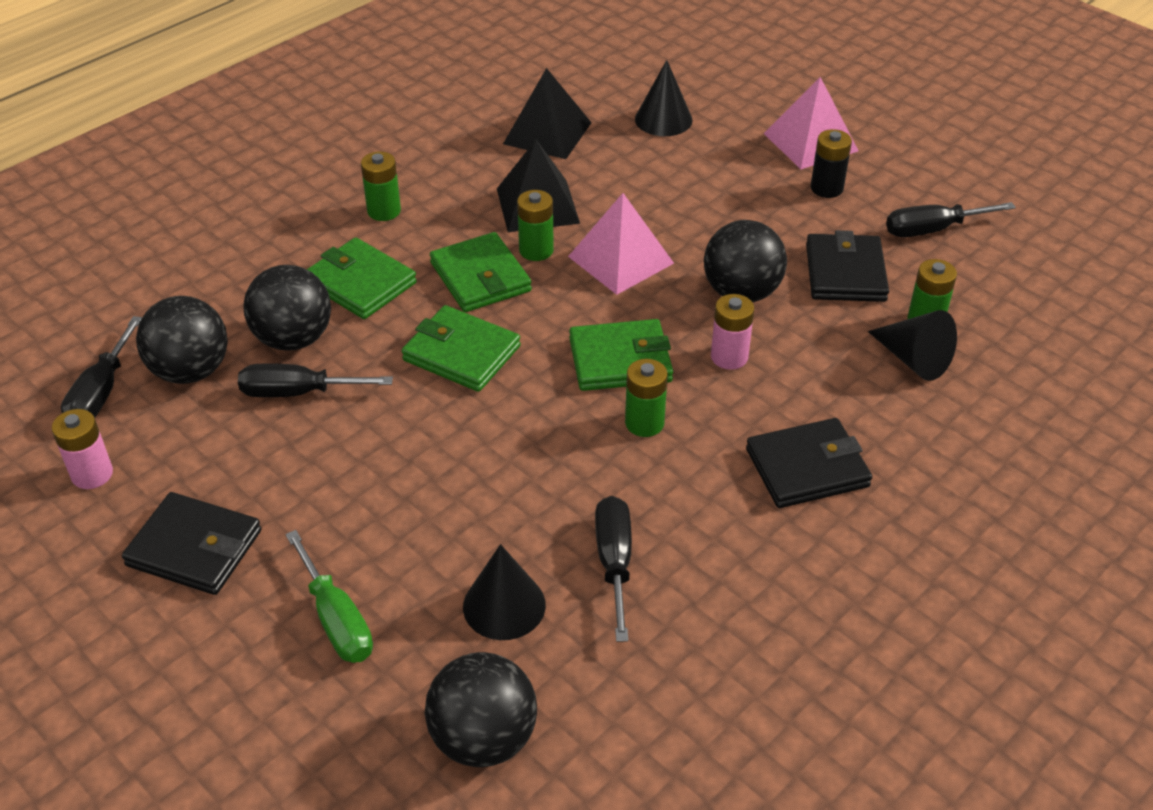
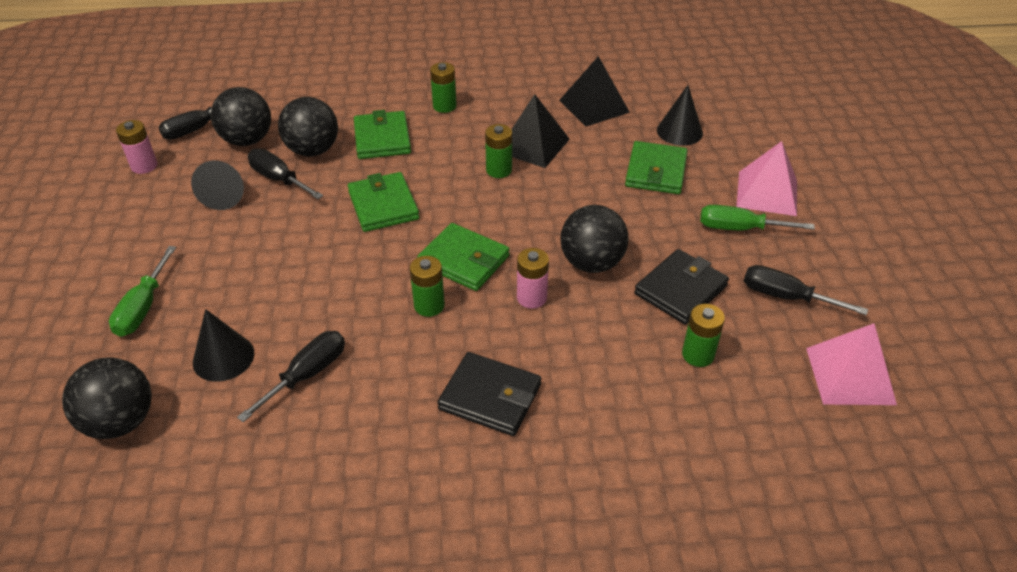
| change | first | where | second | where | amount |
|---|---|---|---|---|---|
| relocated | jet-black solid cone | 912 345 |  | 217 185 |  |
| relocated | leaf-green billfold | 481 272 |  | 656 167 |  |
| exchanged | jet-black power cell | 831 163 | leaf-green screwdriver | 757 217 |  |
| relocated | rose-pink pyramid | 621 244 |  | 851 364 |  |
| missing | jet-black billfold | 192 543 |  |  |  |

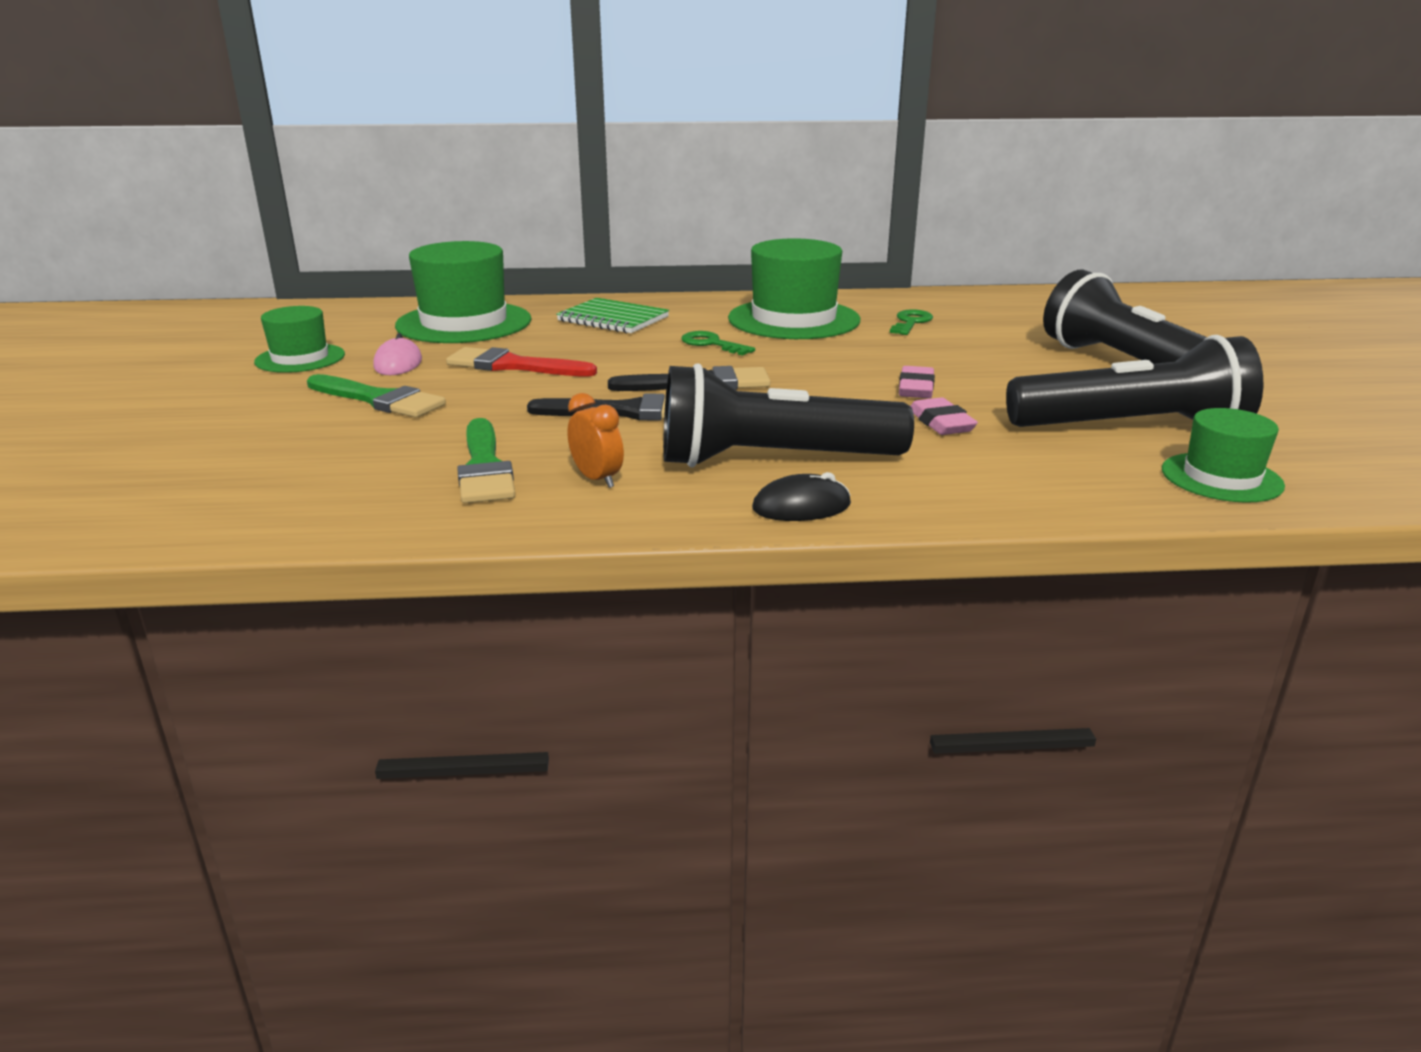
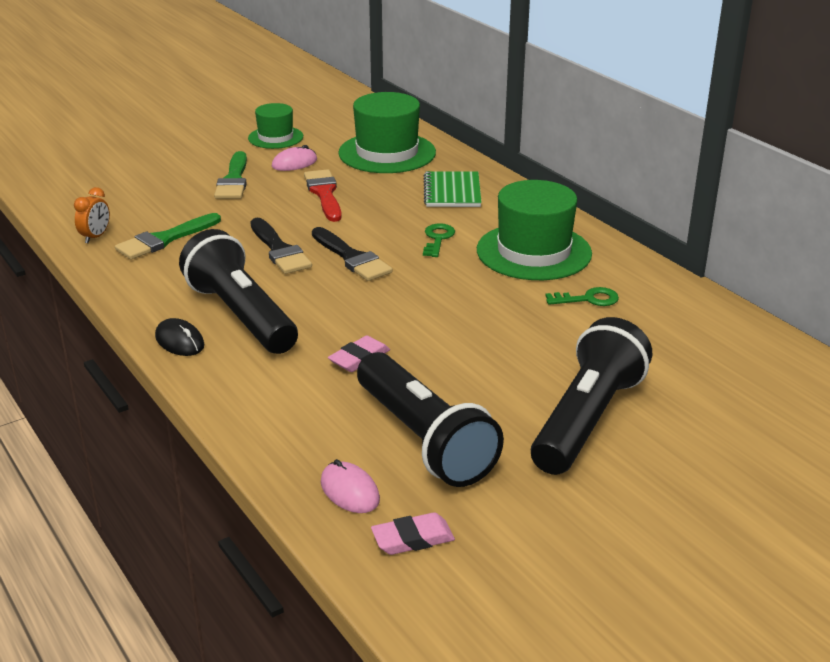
| change | first | where | second | where | amount |
|---|---|---|---|---|---|
| relocated | orange bedside clock | 595 440 |  | 92 215 |  |
| exchanged | leaf-green hat | 1223 455 | rose-pink computer mouse | 350 486 |  |
| relocated | rose-pink eraser | 917 382 |  | 413 533 |  |

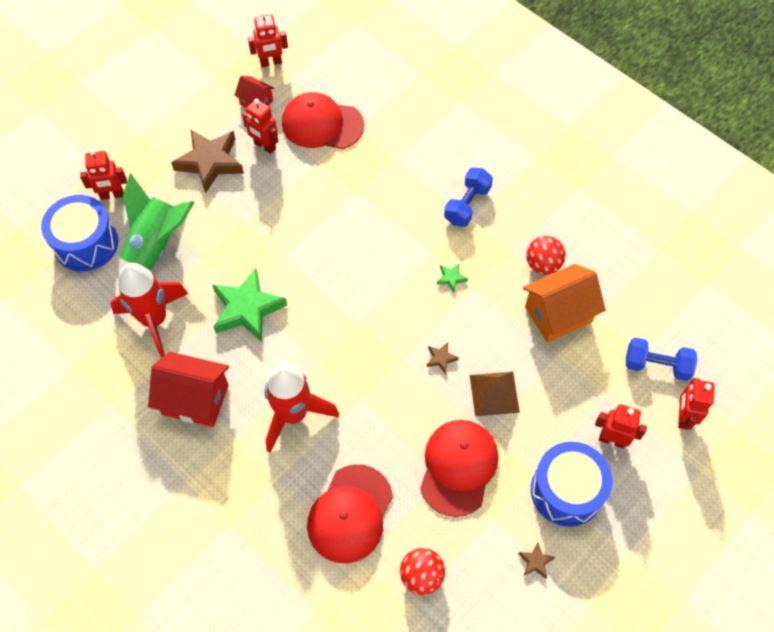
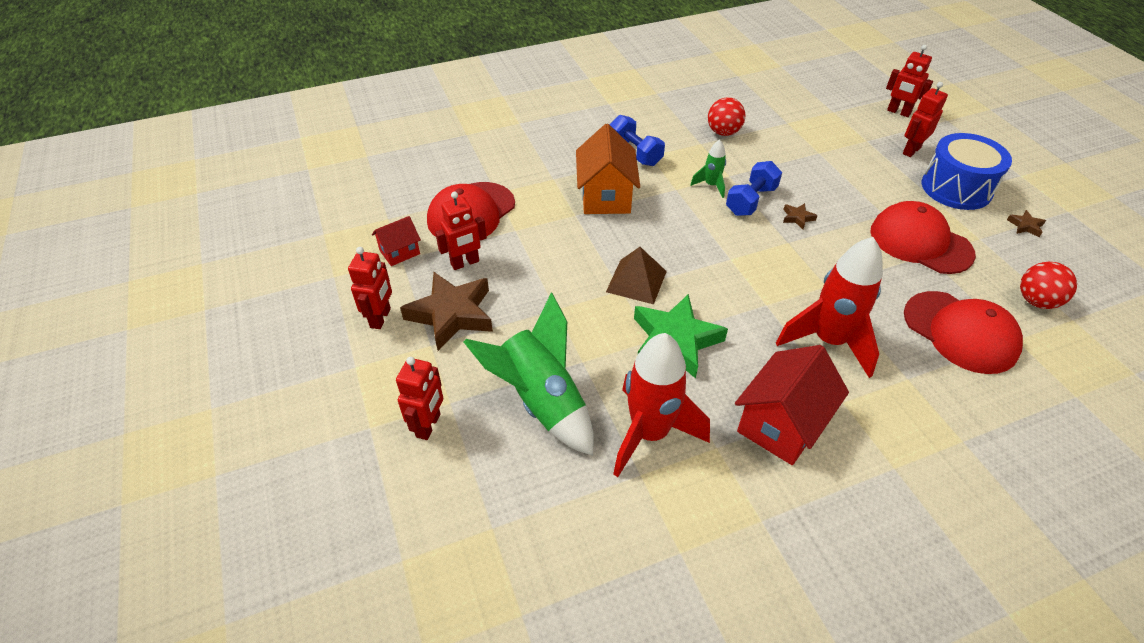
| change | first | where | second | where | amount |
|---|---|---|---|---|---|
| relocated | red robot figure | 268 39 |  | 370 288 |  |
| relocated | orange toy house | 564 303 |  | 608 169 |  |
| relocated | dark brown pyramid | 495 394 |  | 636 275 |  |
| exchanged | leaf-green star | 452 278 | leaf-green spaceship | 708 169 |  |
| relocated | blue hand weight | 661 359 |  | 754 188 |  |
| missing | blue toy drum | 79 233 |  |  |  |

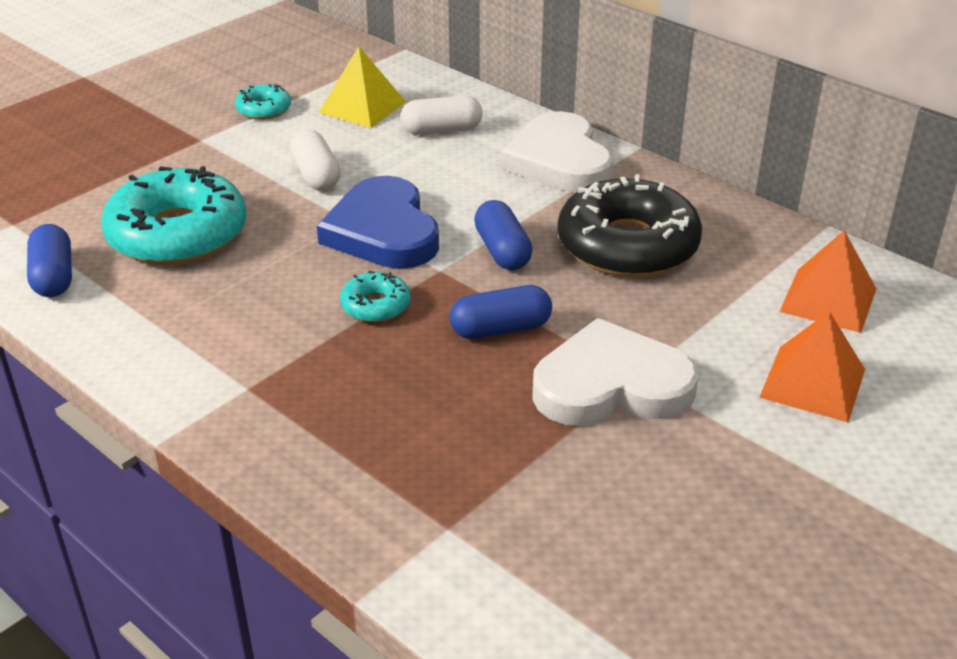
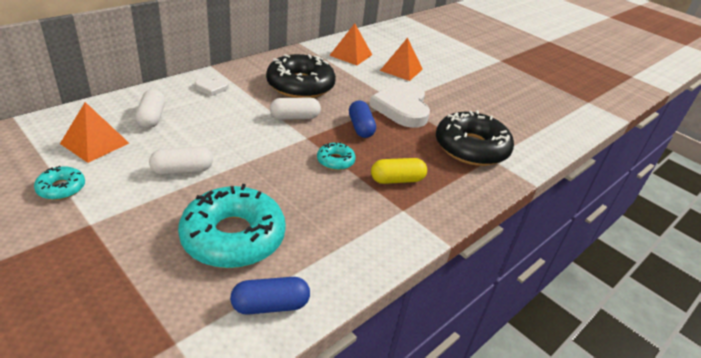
| change | first | where | second | where | amount |
|---|---|---|---|---|---|
| colour | bright yellow pyramid | 362 87 | orange pyramid | 94 132 |  |
| size | white heart shape | 557 151 |  | 212 87 | x0.47 |
| colour | blue pill | 503 235 | white pill | 295 109 |  |
| appeared |  |  | bright yellow pill | 399 171 |  |
| appeared |  |  | jet-black donut | 475 138 |  |
| missing | blue heart shape | 378 222 |  |  |  |

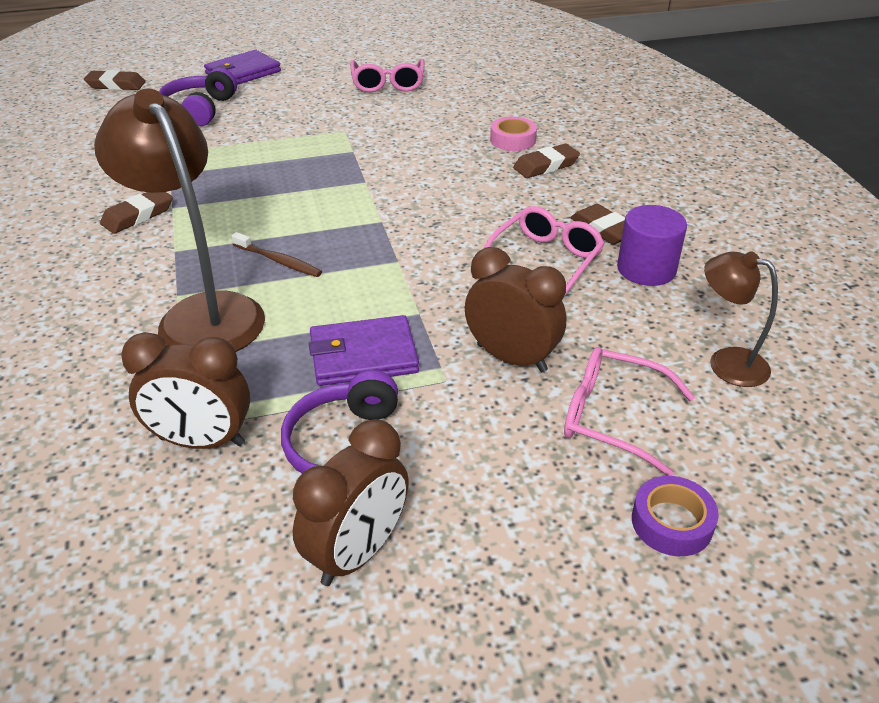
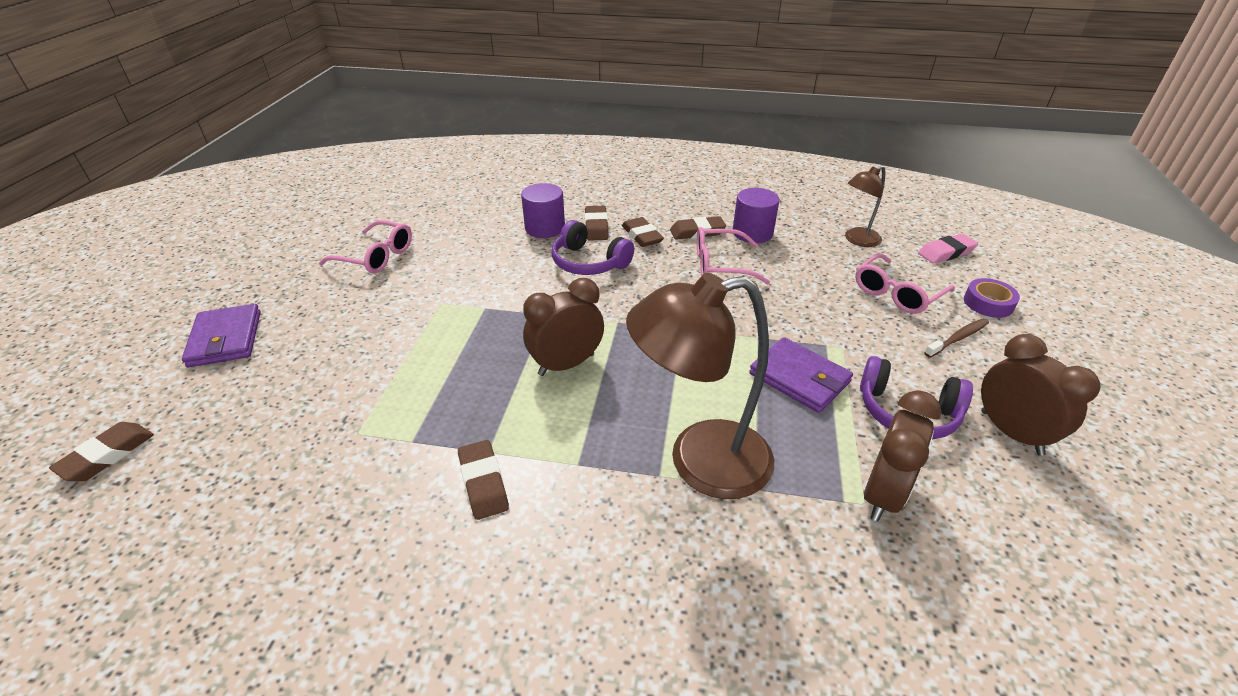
| change | first | where | second | where | amount |
|---|---|---|---|---|---|
| exchanged | rose-pink sticky tape | 513 134 | violet cylinder shape | 543 210 |  |
| relocated | dark brown bedside clock | 515 310 |  | 563 327 |  |
| relocated | violet over-ear headphones | 198 97 |  | 593 247 |  |
| appeared |  |  | dark brown eraser | 643 232 |  |
| spun | rose-pink spectacles | 544 253 |  | 733 255 | 60 degrees counterclockwise |
| spun | violet billfold | 364 350 |  | 801 375 | 60 degrees counterclockwise |
| appeared |  |  | rose-pink eraser | 948 248 |  |
| relocated | dark brown toothbrush | 276 254 |  | 956 338 |  |

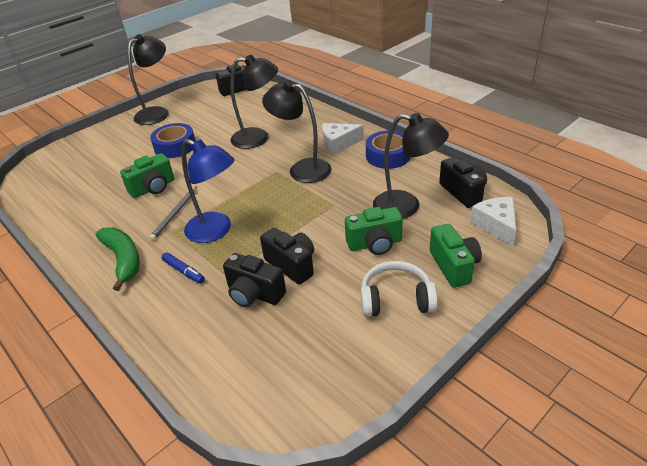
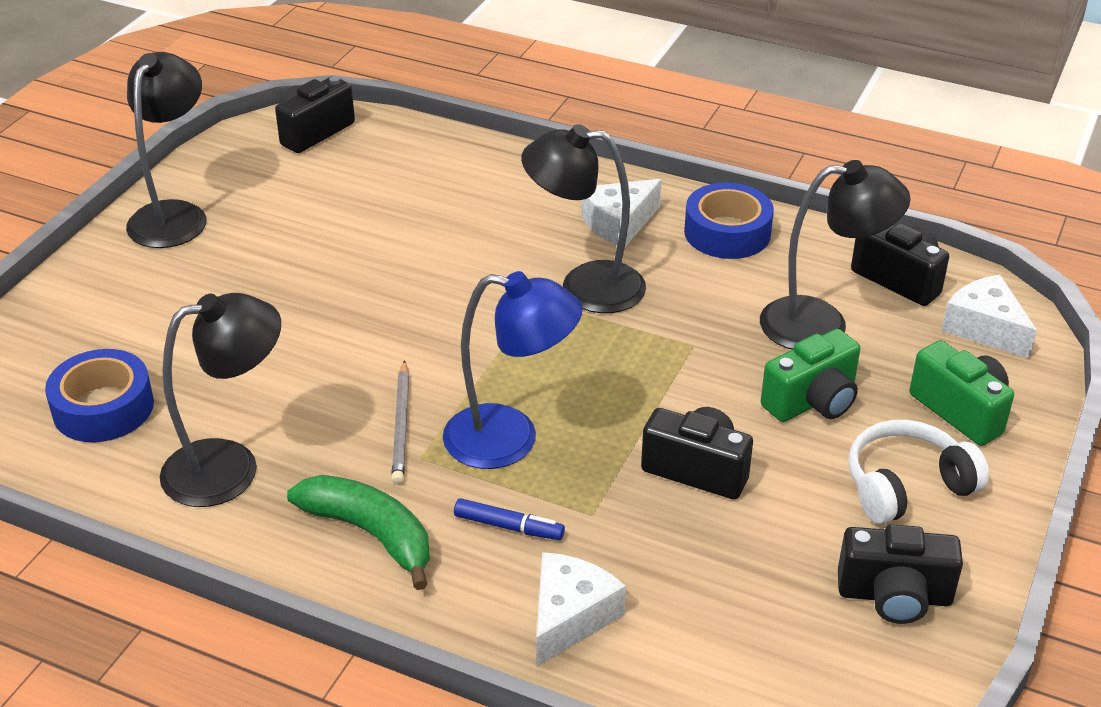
| change | first | where | second | where | amount |
|---|---|---|---|---|---|
| relocated | blue sticky tape | 173 140 |  | 99 395 |  |
| relocated | jet-black reading lamp | 254 102 |  | 220 400 |  |
| appeared |  |  | white cheese wedge | 581 609 |  |
| relocated | jet-black photo camera | 254 280 |  | 900 574 |  |
| missing | leaf-green photo camera | 147 175 |  |  |  |

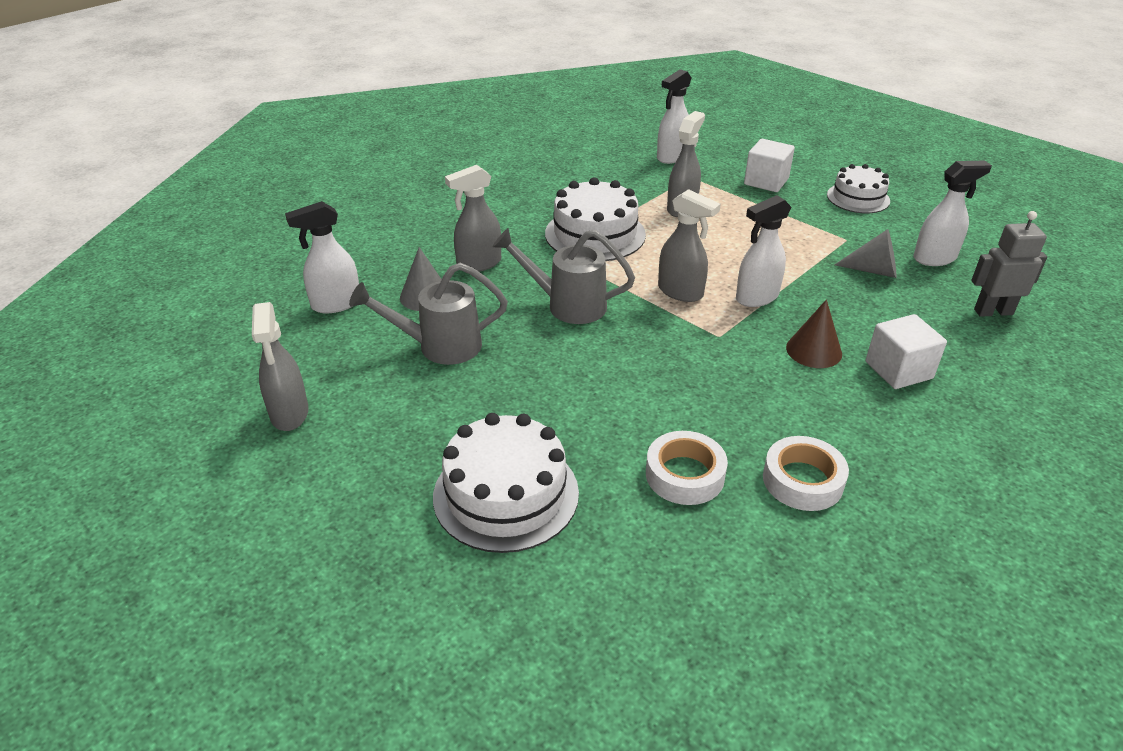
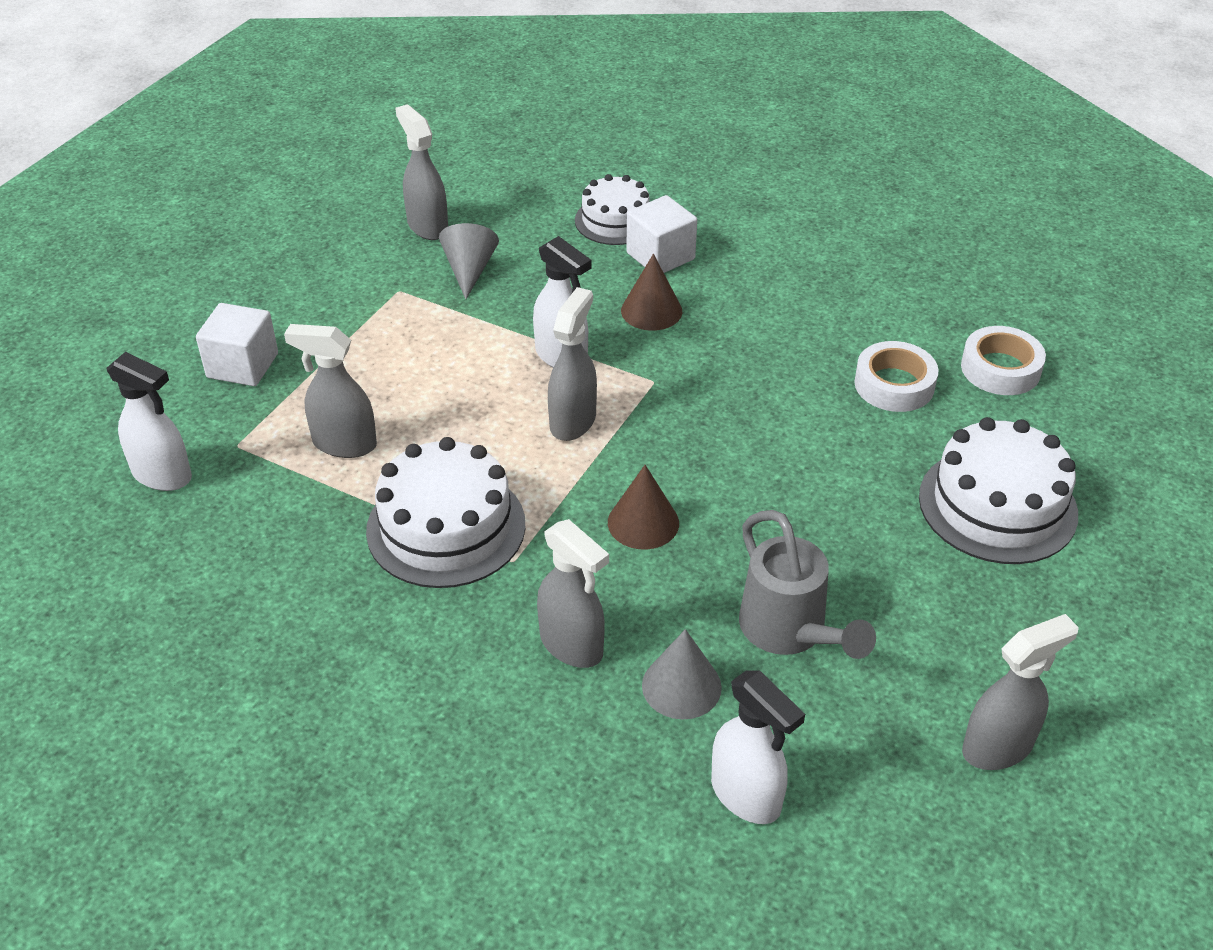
| change | first | where | second | where | amount |
|---|---|---|---|---|---|
| colour | white sprayer | 952 213 | grey sprayer | 421 172 |  |
| relocated | white gateau | 858 188 |  | 612 209 |  |
| exchanged | grey watering can | 563 276 | dark brown solid cone | 643 507 |  |
| relocated | white sticky tape | 806 473 |  | 1003 360 |  |
| missing | grey robot figure | 1009 264 |  |  |  |

